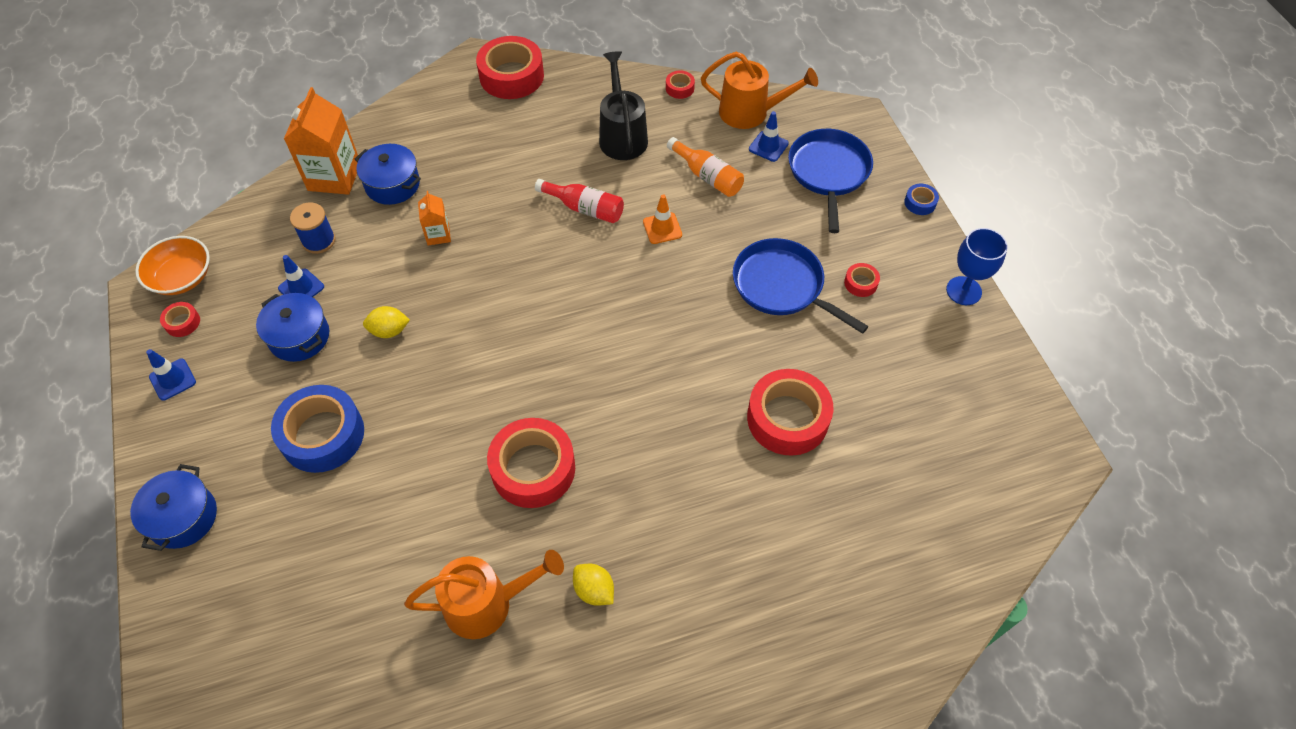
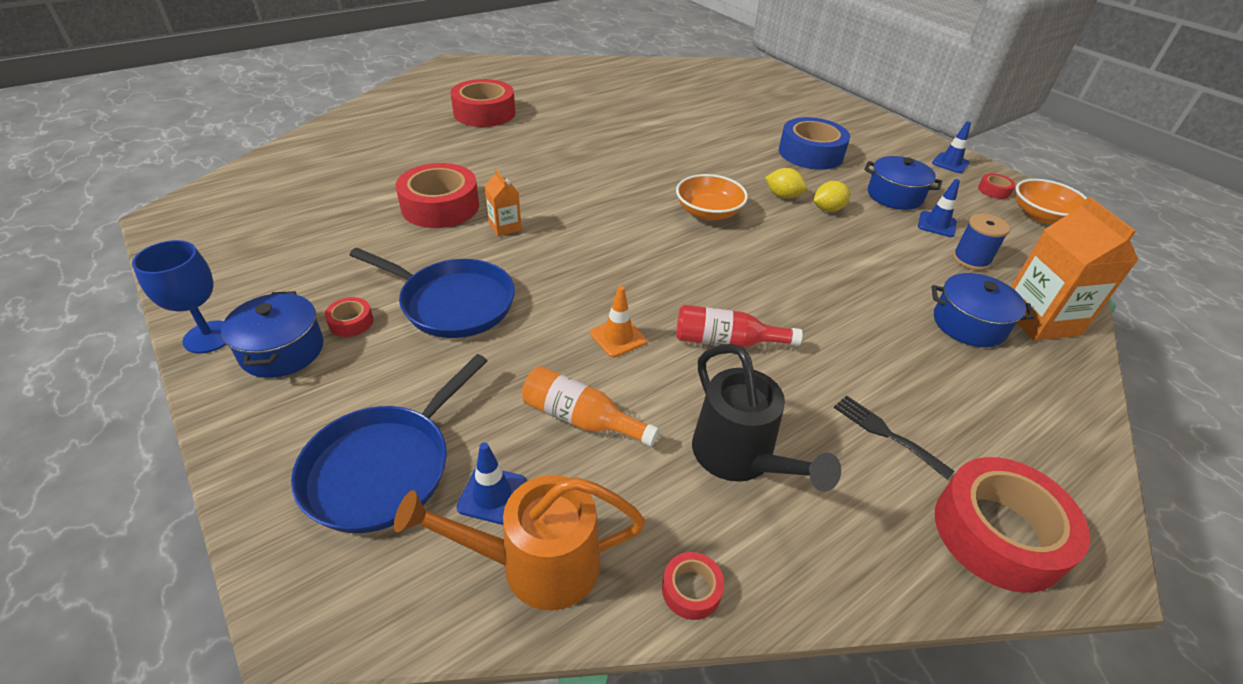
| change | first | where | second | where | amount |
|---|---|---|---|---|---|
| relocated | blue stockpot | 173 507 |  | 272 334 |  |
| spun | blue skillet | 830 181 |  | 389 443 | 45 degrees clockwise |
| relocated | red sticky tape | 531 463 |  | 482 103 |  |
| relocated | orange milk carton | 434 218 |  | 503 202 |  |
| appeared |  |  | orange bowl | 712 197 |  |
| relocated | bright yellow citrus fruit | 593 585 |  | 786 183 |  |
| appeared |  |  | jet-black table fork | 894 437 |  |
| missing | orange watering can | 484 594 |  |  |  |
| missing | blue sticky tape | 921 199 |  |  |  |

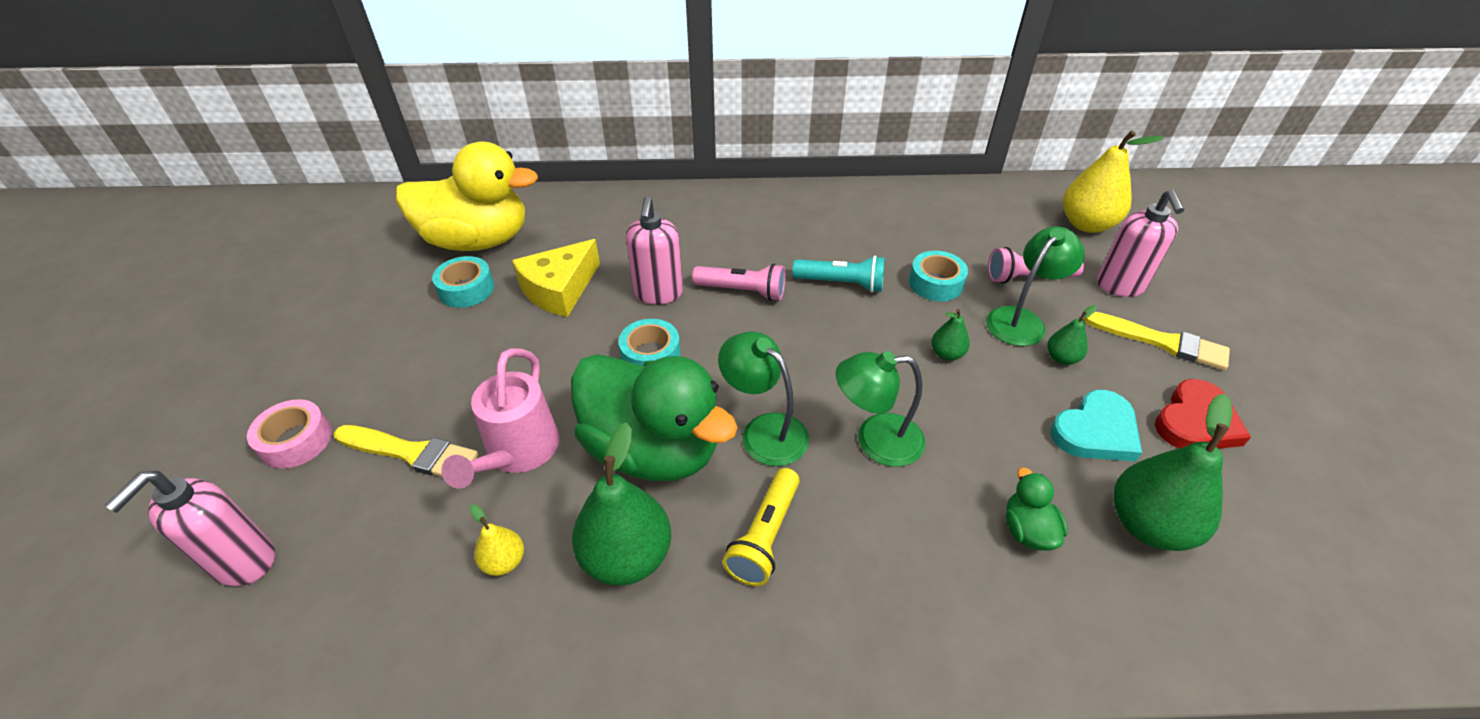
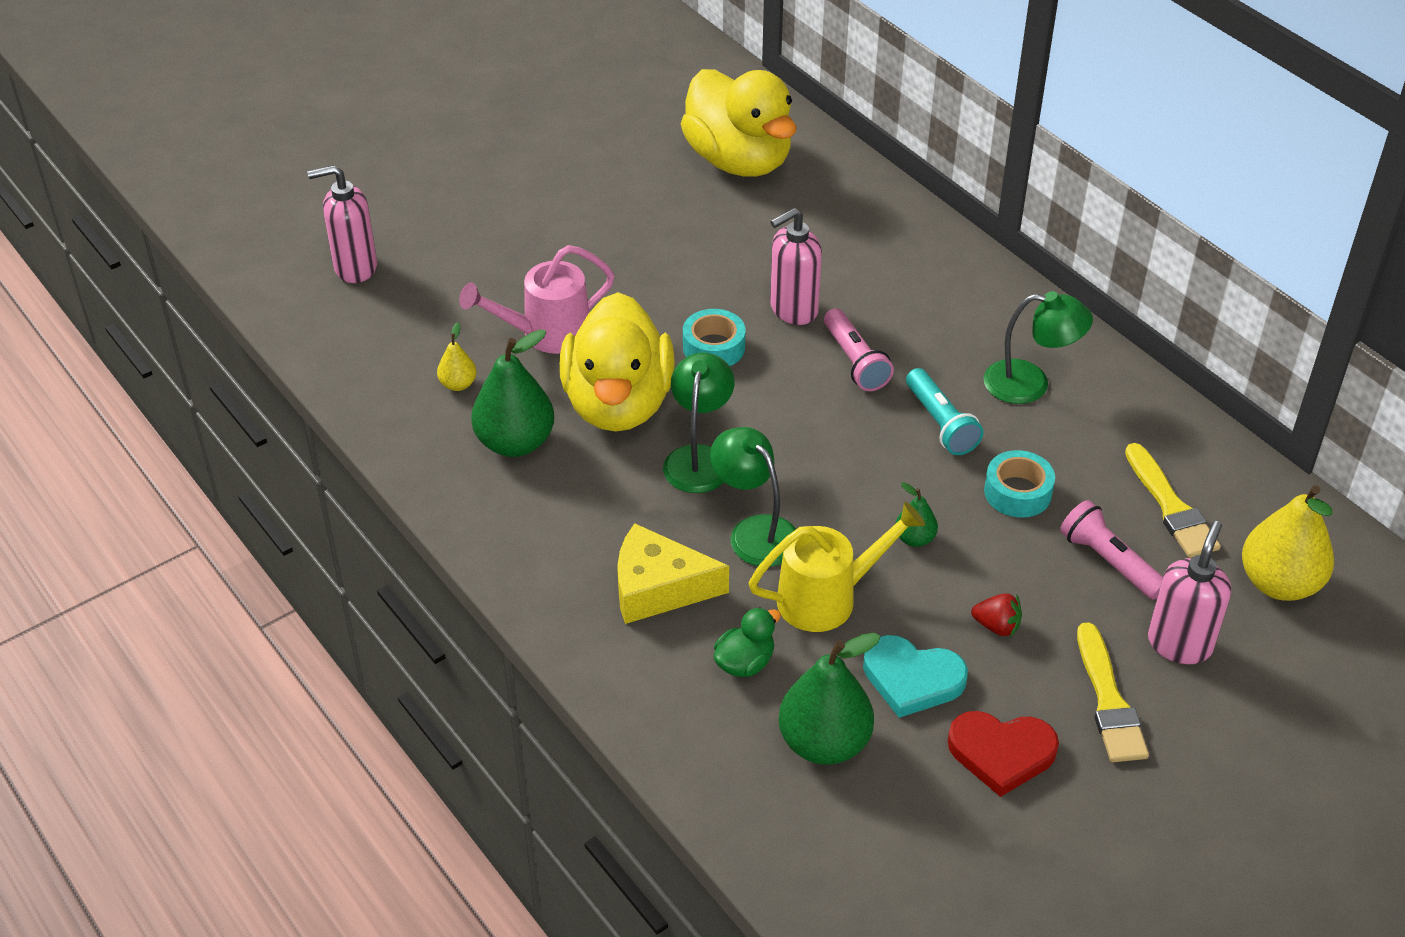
| change | first | where | second | where | amount |
|---|---|---|---|---|---|
| colour | leaf-green toy duck | 654 417 | bright yellow toy duck | 617 362 |  |
| relocated | bright yellow cheese wedge | 556 278 |  | 673 573 |  |
| appeared |  |  | bright yellow watering can | 837 567 |  |
| exchanged | leaf-green pear fruit | 1072 335 | red berry | 996 615 |  |
| relocated | leaf-green reading lamp | 1035 286 |  | 1038 347 |  |
| relocated | bright yellow paint brush | 406 451 |  | 1173 500 |  |
| spun | rose-pink soap dispenser | 1140 243 |  | 1189 592 | 150 degrees clockwise |
| missing | rose-pink sticky tape | 289 434 |  |  |  |
| missing | teal sticky tape | 463 282 |  |  |  |
| missing | bright yellow torch | 761 527 |  |  |  |

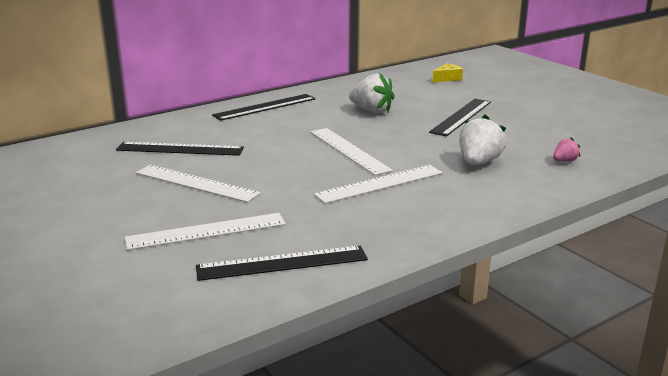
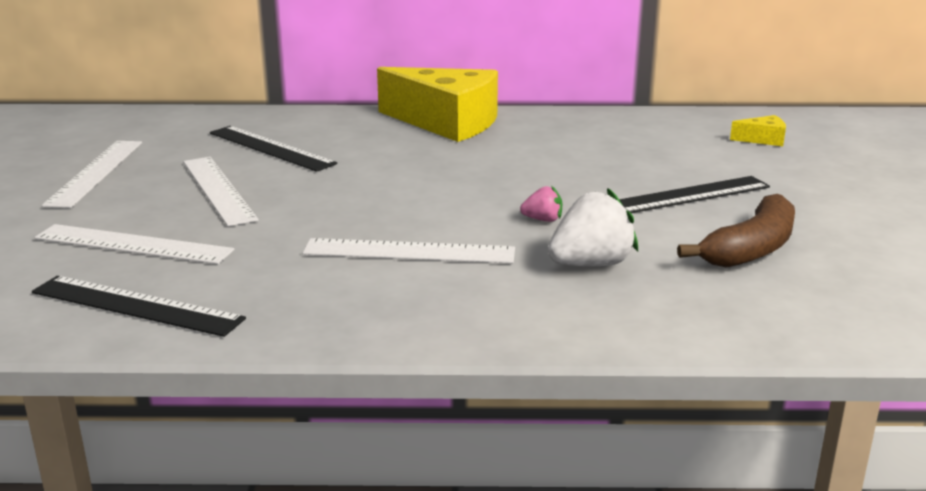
| change | first | where | second | where | amount |
|---|---|---|---|---|---|
| relocated | white straightedge | 351 151 |  | 92 174 |  |
| exchanged | jet-black straightedge | 264 107 | bright yellow cheese wedge | 437 104 |  |
| relocated | rose-pink berry | 566 150 |  | 541 204 |  |
| appeared |  |  | dark brown toy banana | 736 231 |  |
| missing | white berry | 372 93 |  |  |  |

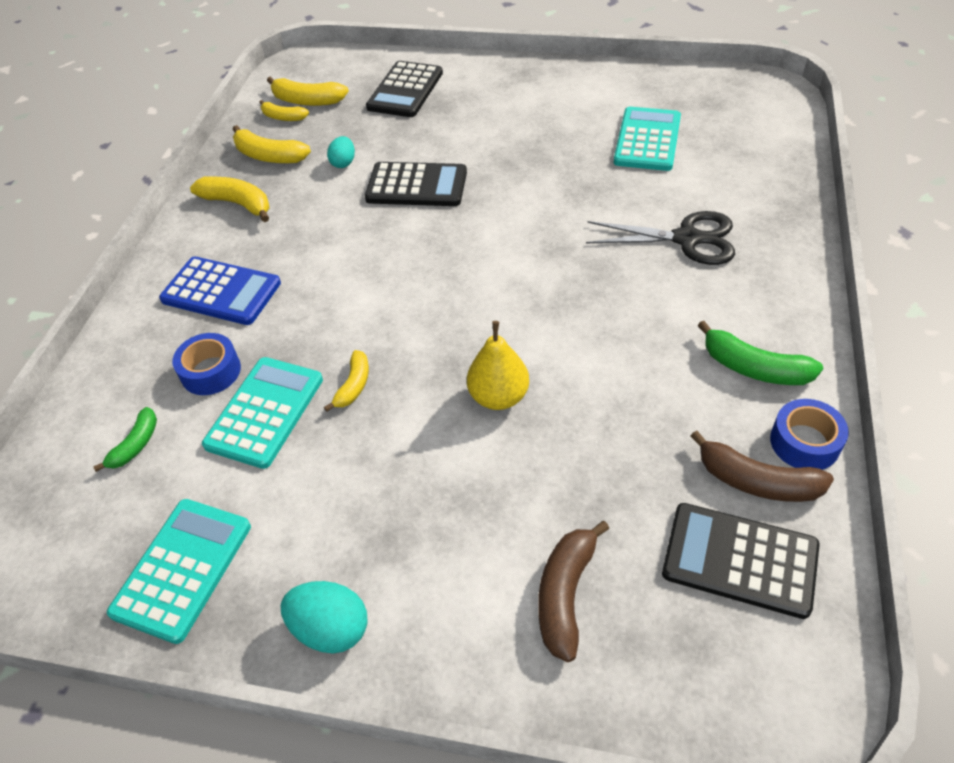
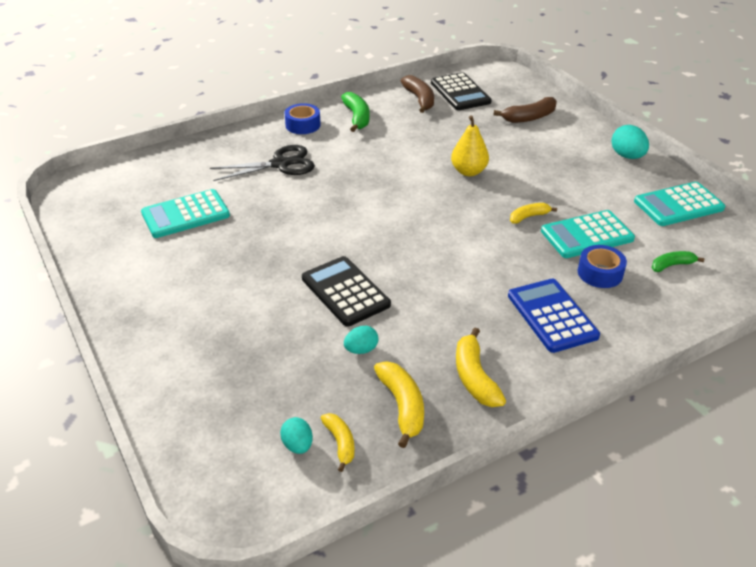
| change | first | where | second | where | amount |
|---|---|---|---|---|---|
| spun | jet-black scissors | 660 238 |  | 262 163 | 105 degrees clockwise |
| exchanged | bright yellow toy banana | 308 91 | teal egg shape | 296 435 |  |
| relocated | blue sticky tape | 809 434 |  | 302 118 |  |
| missing | jet-black calculator | 404 89 |  |  |  |

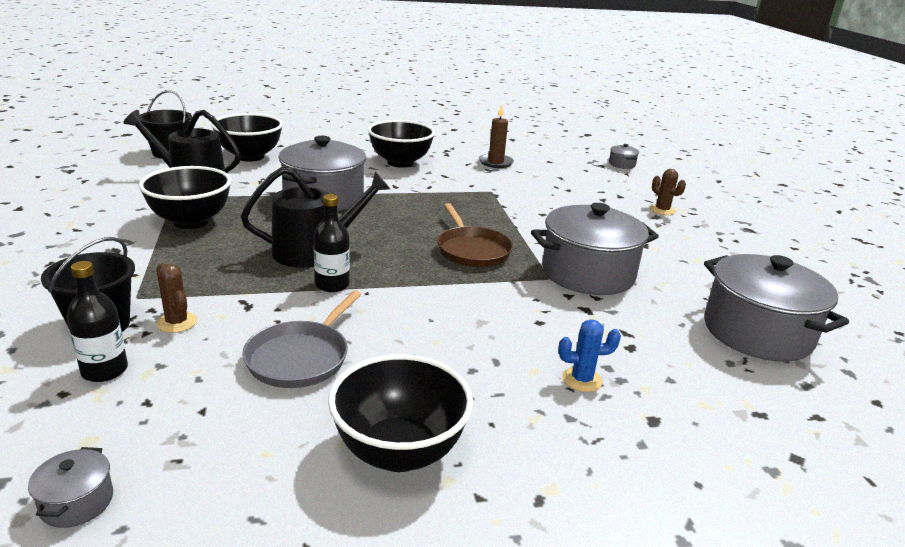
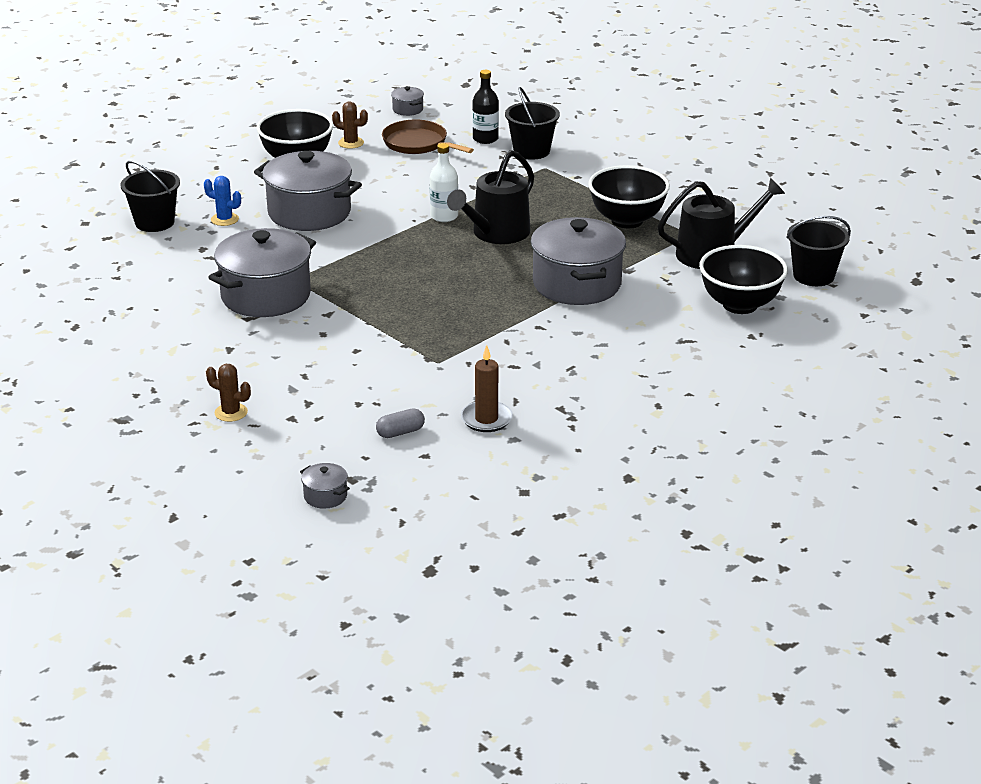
| change | first | where | second | where | amount |
|---|---|---|---|---|---|
| appeared |  |  | jet-black bucket | 150 196 |  |
| spun | blue cactus | 589 355 |  | 222 201 | 60 degrees clockwise |
| relocated | grey stockpot | 776 308 |  | 308 191 |  |
| relocated | dark brown cactus | 176 298 |  | 350 125 |  |
| appeared |  |  | grey pill | 400 423 |  |
| relocated | dark brown skillet | 475 235 |  | 428 136 |  |
| colour | jet-black bottle | 331 243 | white bottle | 444 182 |  |
| missing | grey skillet | 301 339 |  |  |  |
| missing | jet-black bowl | 401 144 |  |  |  |

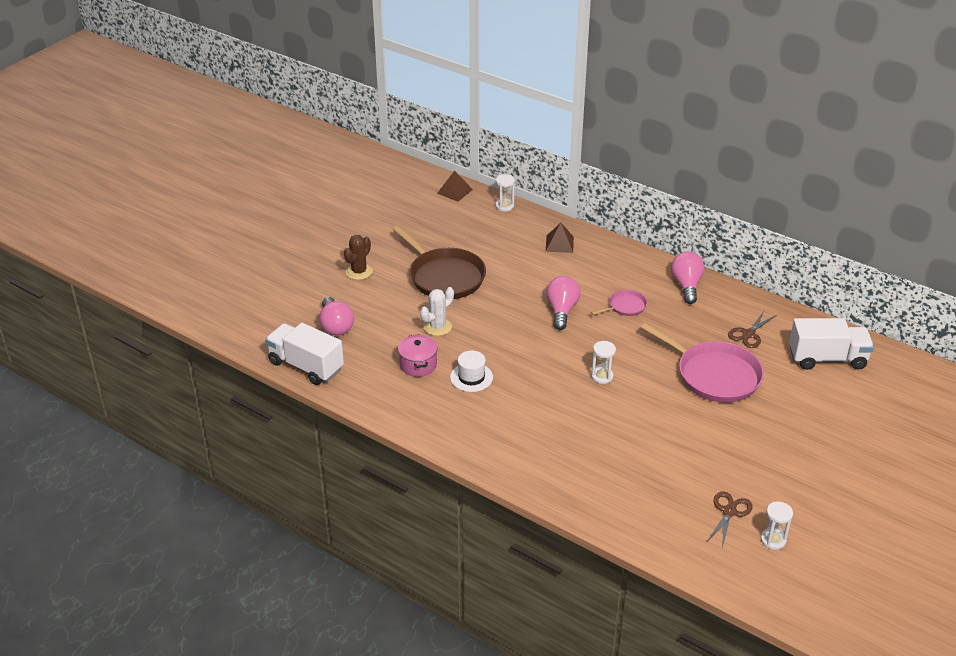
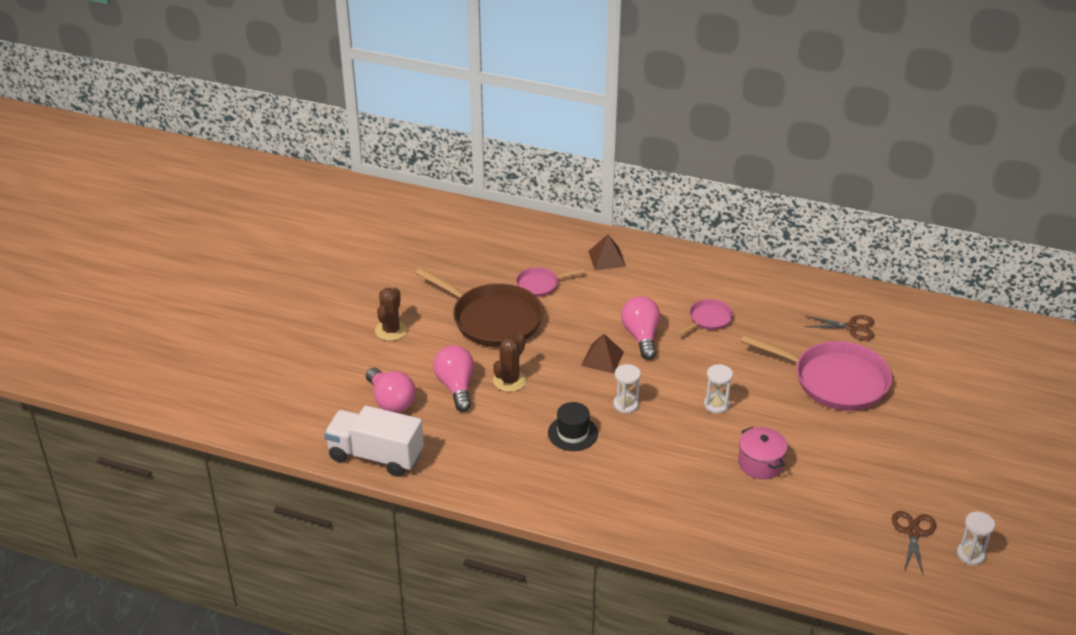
| change | first | where | second | where | amount |
|---|---|---|---|---|---|
| relocated | rose-pink light bulb | 687 278 |  | 453 378 |  |
| colour | white cactus | 437 311 | dark brown cactus | 510 362 |  |
| appeared |  |  | rose-pink skillet | 550 282 |  |
| colour | white hat | 471 371 | jet-black hat | 573 426 |  |
| relocated | dark brown pyramid | 455 186 |  | 602 353 |  |
| relocated | white hourglass | 505 193 |  | 627 388 |  |
| relocated | rose-pink stockpot | 418 355 |  | 763 453 |  |
| spun | dark brown scissors | 752 329 |  | 839 328 | 105 degrees counterclockwise |
| missing | white truck | 831 344 |  |  |  |

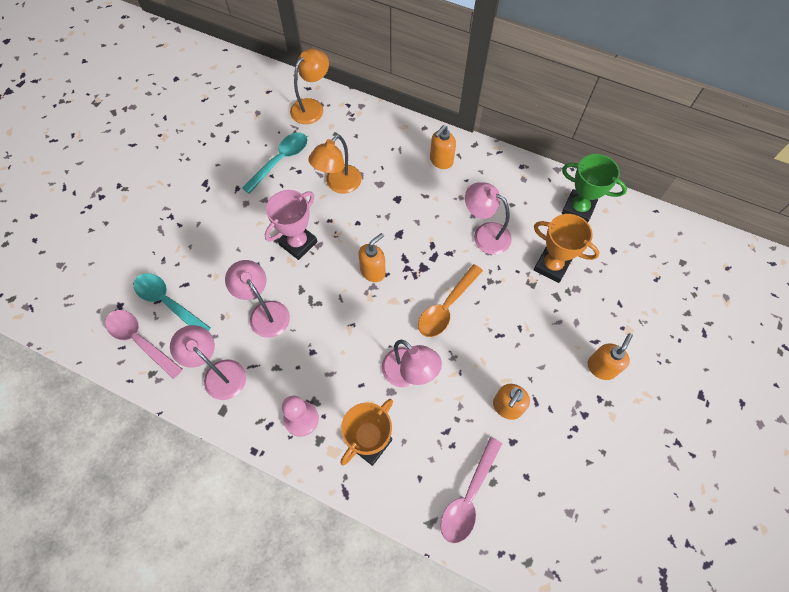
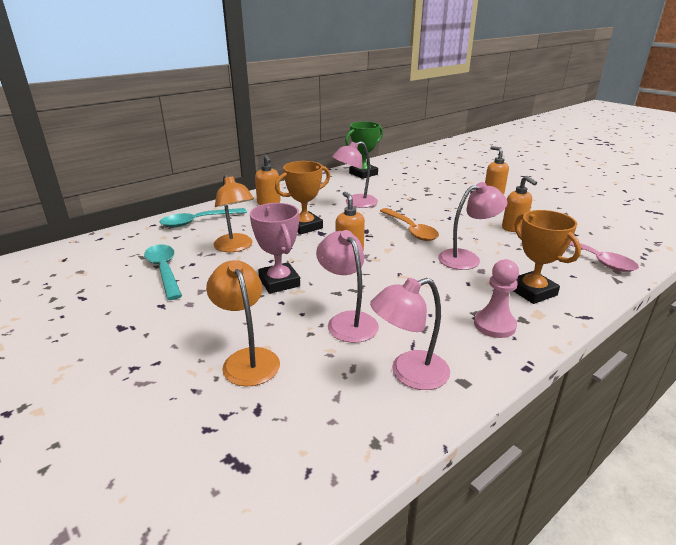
| change | first | where | second | where | amount |
|---|---|---|---|---|---|
| relocated | teal tablespoon | 172 302 |  | 203 217 |  |
| relocated | orange reading lamp | 309 86 |  | 243 323 |  |
| relocated | orange award cup | 567 248 |  | 302 198 |  |
| spun | rose-pink reading lamp | 257 299 |  | 347 286 | 75 degrees clockwise |
| missing | rose-pink tablespoon | 144 344 |  |  |  |

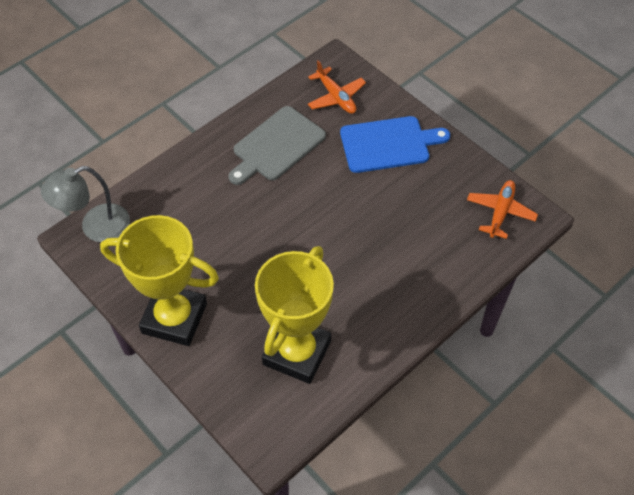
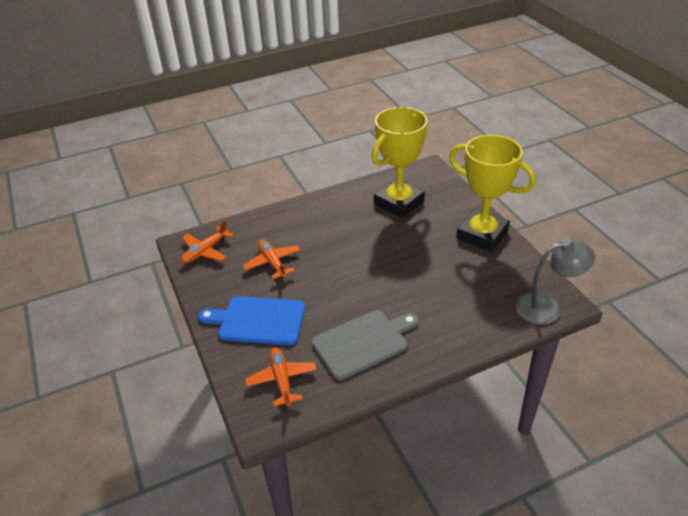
| change | first | where | second | where | amount |
|---|---|---|---|---|---|
| appeared |  |  | orange aeroplane | 271 259 |  |

